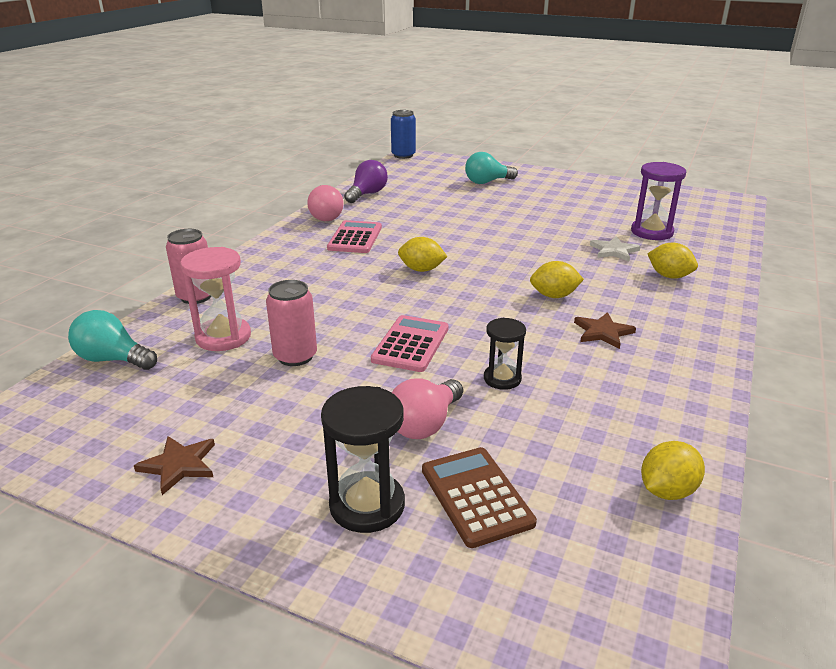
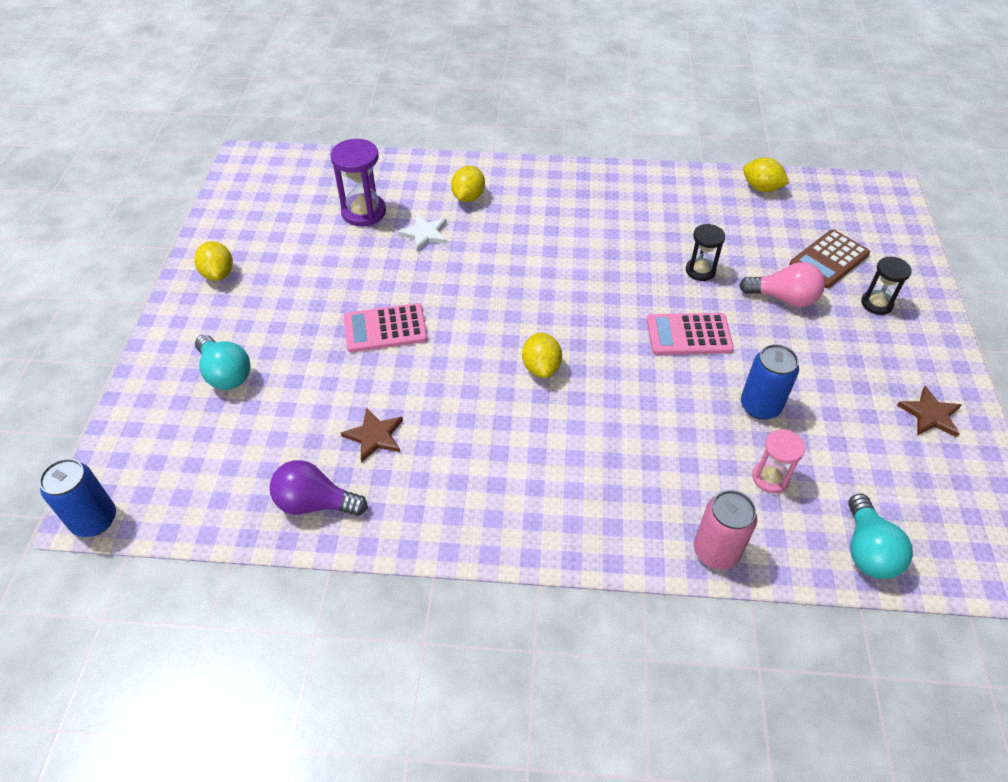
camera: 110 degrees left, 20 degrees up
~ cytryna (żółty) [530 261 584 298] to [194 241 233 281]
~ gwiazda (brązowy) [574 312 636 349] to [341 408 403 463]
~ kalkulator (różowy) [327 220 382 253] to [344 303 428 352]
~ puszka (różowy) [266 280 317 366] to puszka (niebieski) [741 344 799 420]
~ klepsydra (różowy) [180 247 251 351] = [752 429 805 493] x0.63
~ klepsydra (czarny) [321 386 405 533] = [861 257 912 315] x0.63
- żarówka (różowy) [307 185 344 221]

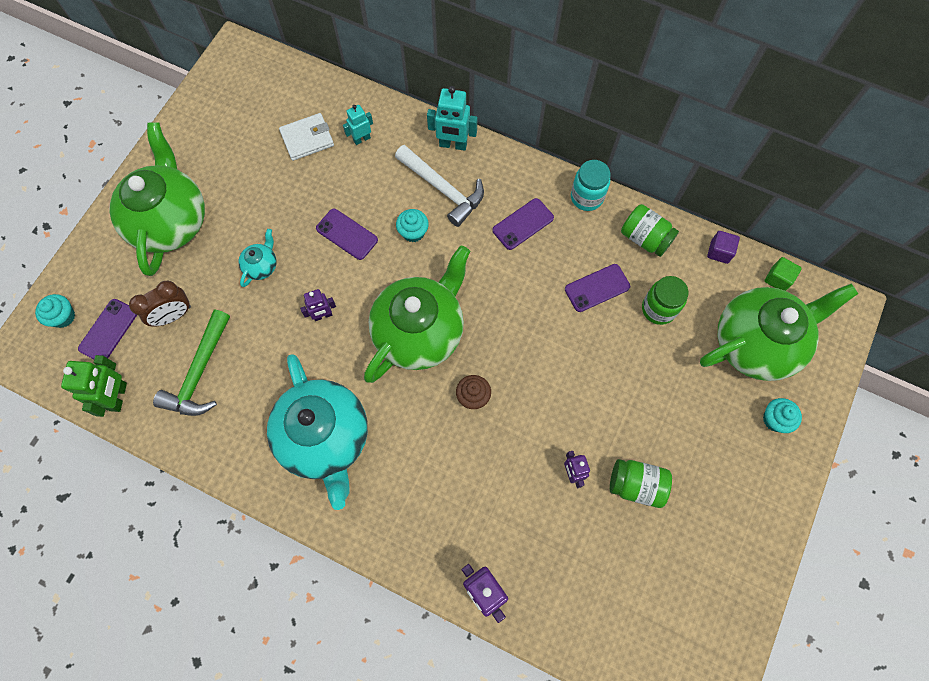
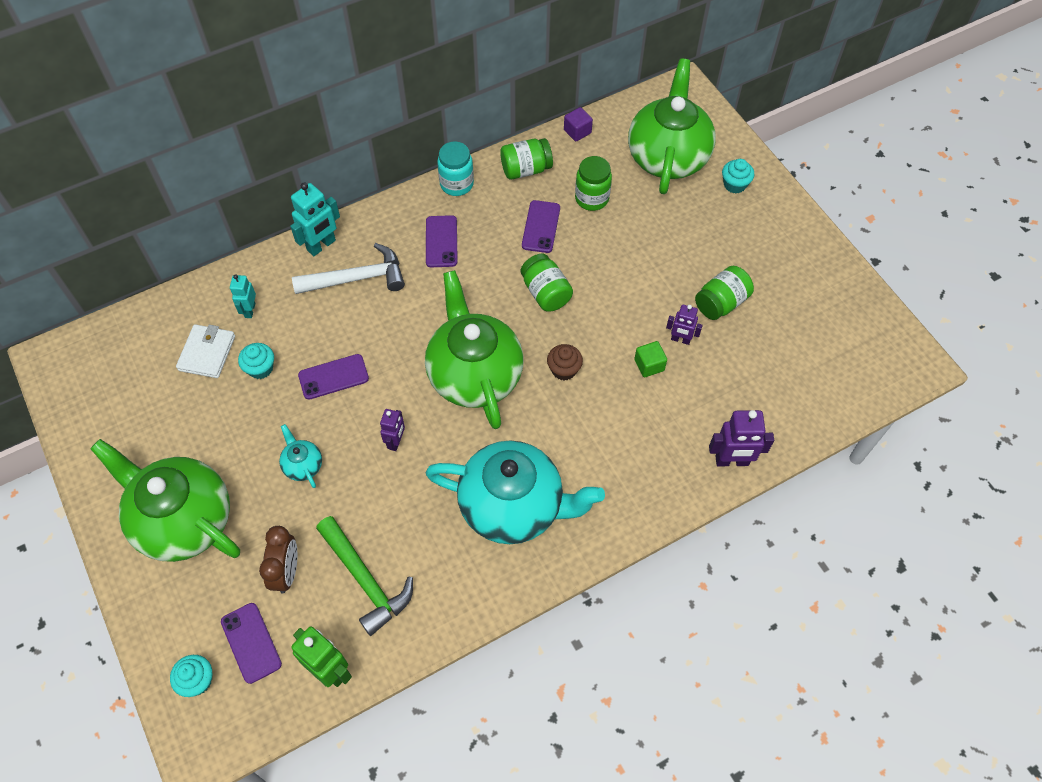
camera: 55 degrees left, 10 degrees down
~ muffinka (turkusowy) [396 209 429 242] to [238 343 274 379]
+ słoik (zielony) [521 254 573 312]
~ sześcian (zielony) [765 257 802 291] to [634 341 667 377]

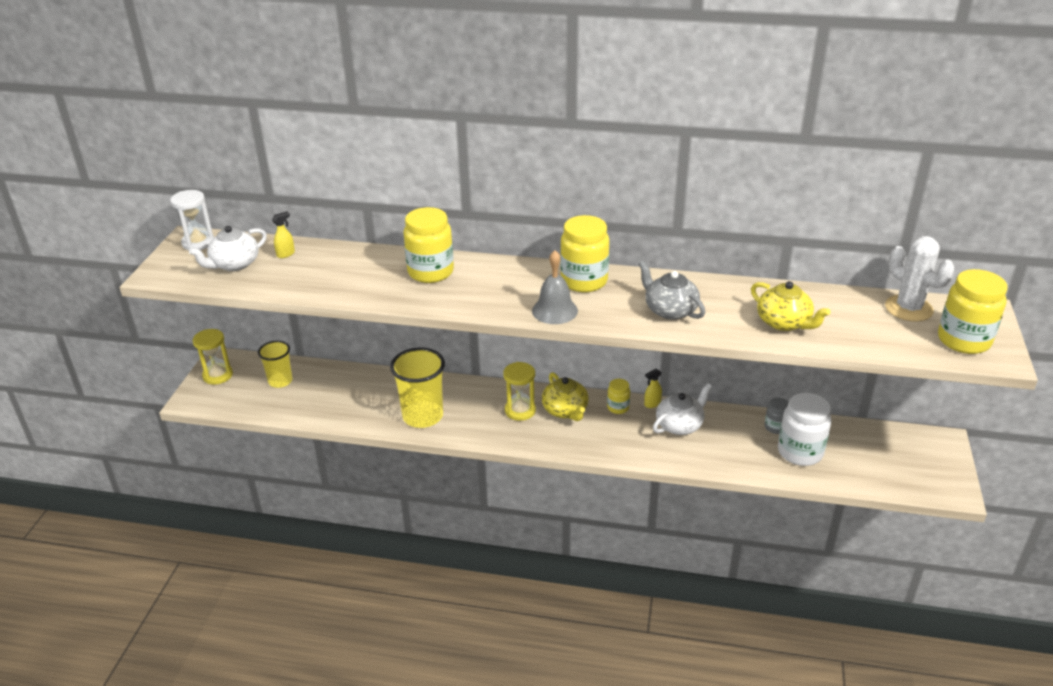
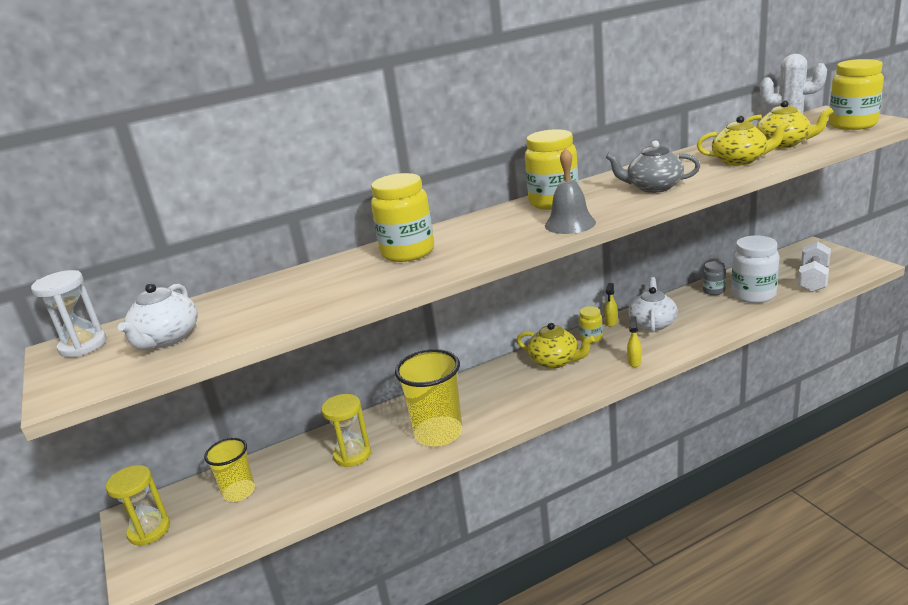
camera: 35 degrees left, 10 degrees down
~ klepsydra (żółty) [503 362 536 421] to [321 394 371 467]
~ spryskiwacz (żółty) [272 211 295 258] to [627 317 641 367]
+ imbryk (żółty) [745 100 834 149]
+ hantel (biały) [798 241 831 292]

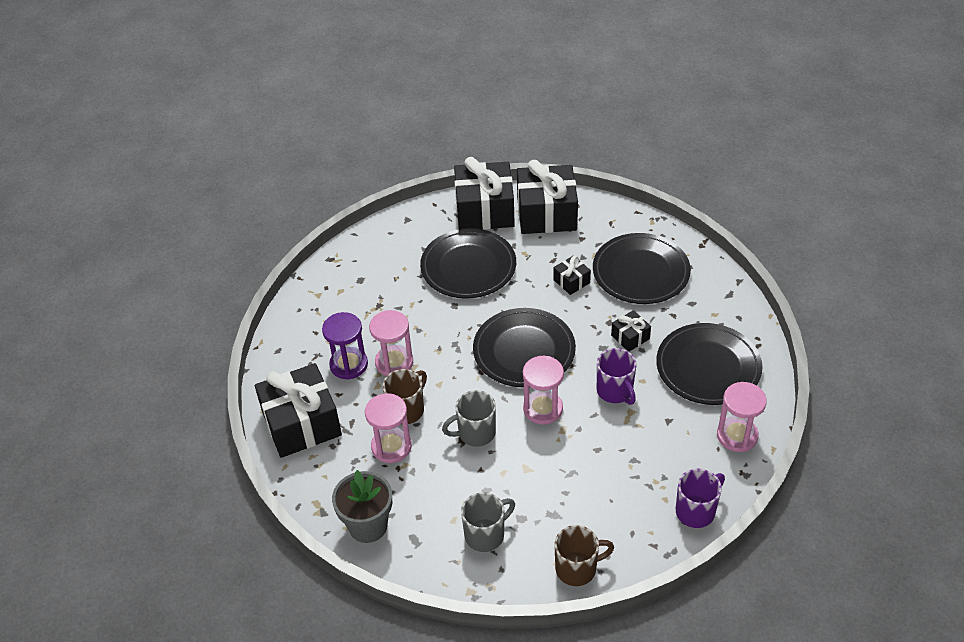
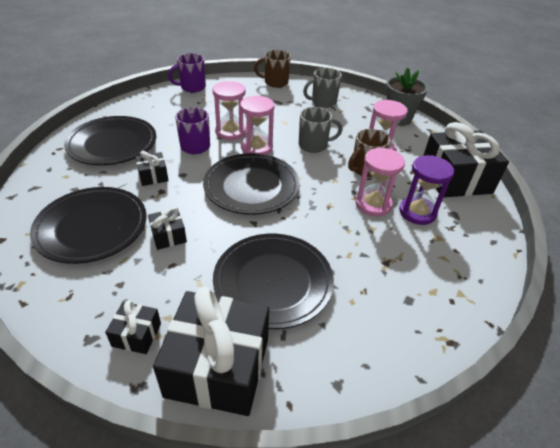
camera: 170 degrees left, 5 degrees down
~ prezent (czarny) [517 160 578 234] = [105 300 161 354] x0.46
~ klepsydra (różowy) [717 382 767 452] to [213 81 246 140]

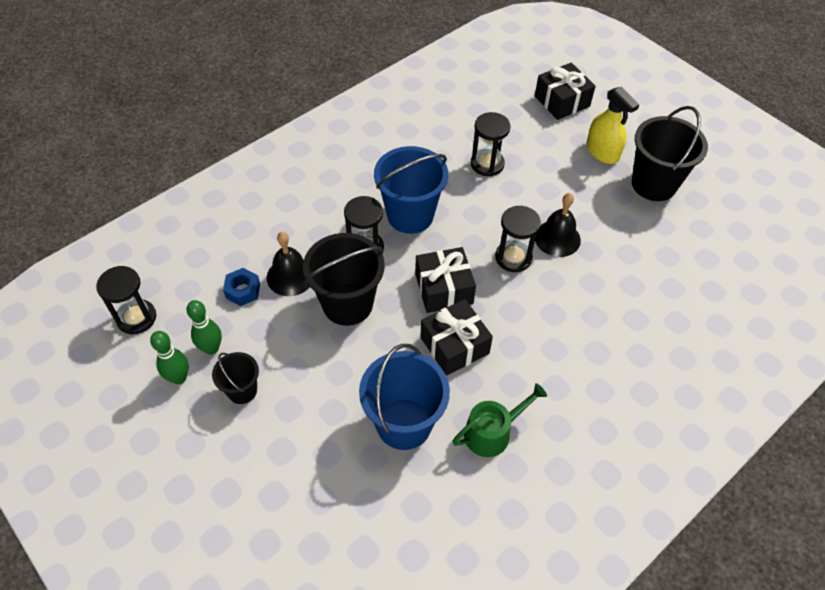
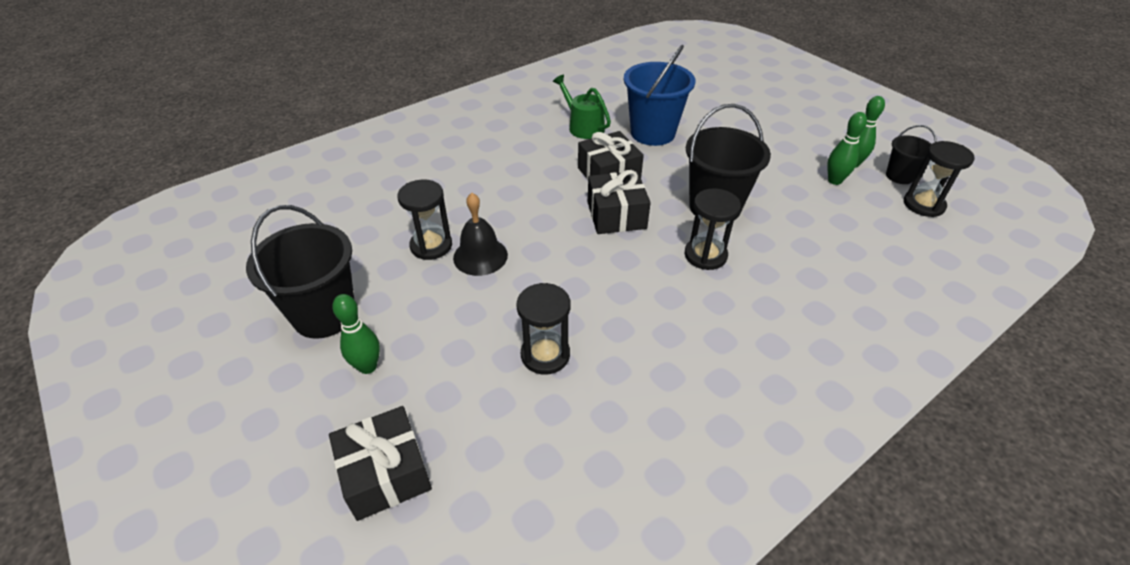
camera: 175 degrees left, 10 degrees down
~ spryskiwacz (żółty) [586 87 640 164] to kręgiel (zielony) [332 294 380 374]
~ klepsydra (czarny) [495 206 541 272] to [397 179 452 260]
~ konewka (zielony) [452 383 547 457] = [553 75 611 139] 75 degrees clockwise
~ wiadro (czarny) [212 352 259 404] to [886 125 937 184]
- nakrętka (niebieski) [223 268 260 306]
- dzwonek (czarny) [267 232 310 296]
- wiadro (niebieski) [374 146 448 234]

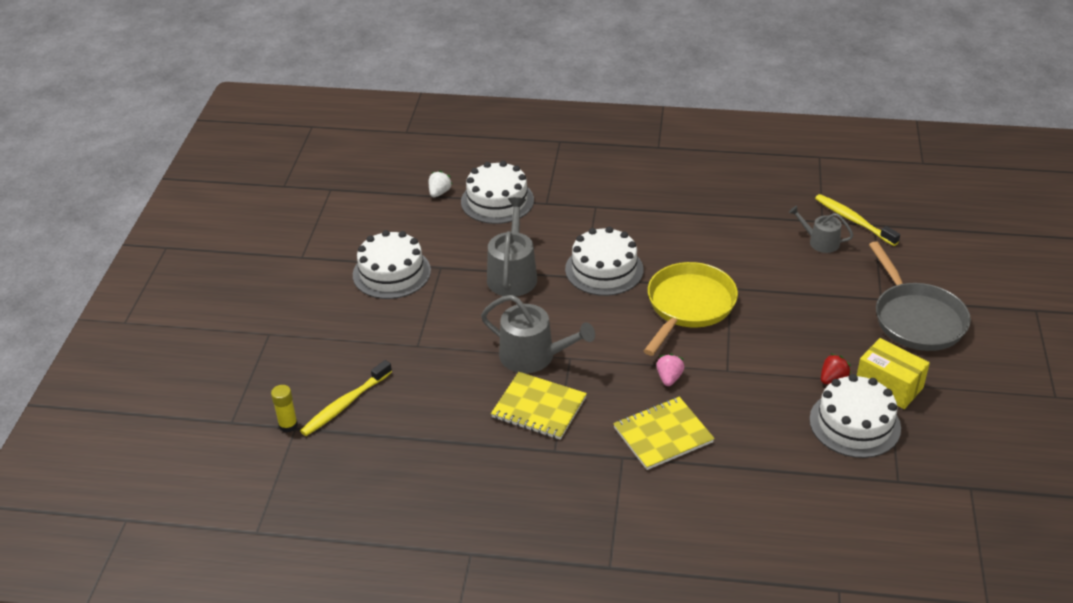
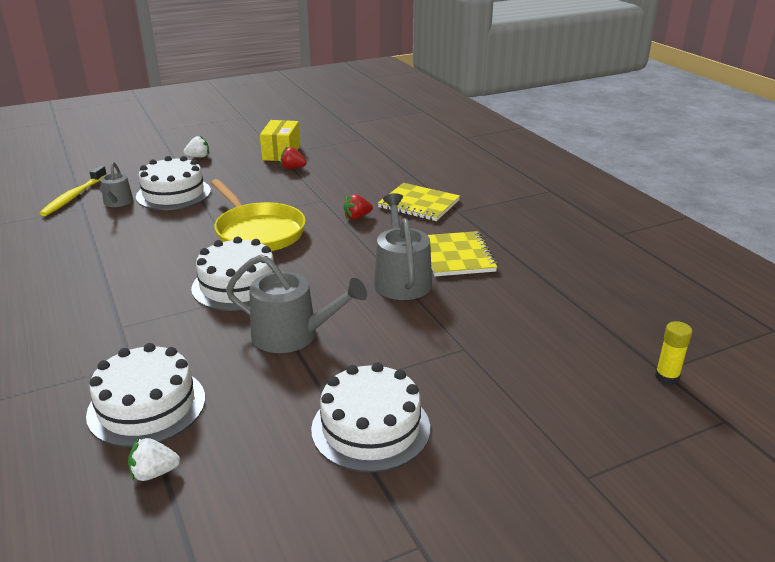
camera: 125 degrees left, 10 degrees down
~ tort (biały) [809 374 901 458] to [136 156 211 210]
~ patelnia (szary) [869 241 971 351] to truskawka (biały) [183 136 209 157]
~ patelnia (żółty) [644 262 738 356] = [211 179 306 251] 120 degrees counterclockwise
~ konewka (szary) [487 197 537 296] = [226 255 367 353] 135 degrees counterclockwise
~ truskawka (różowy) [656 354 685 386] to truskawka (czerwony) [343 194 373 219]
- szczoteczka do zębów (żółty) [300 360 392 436]

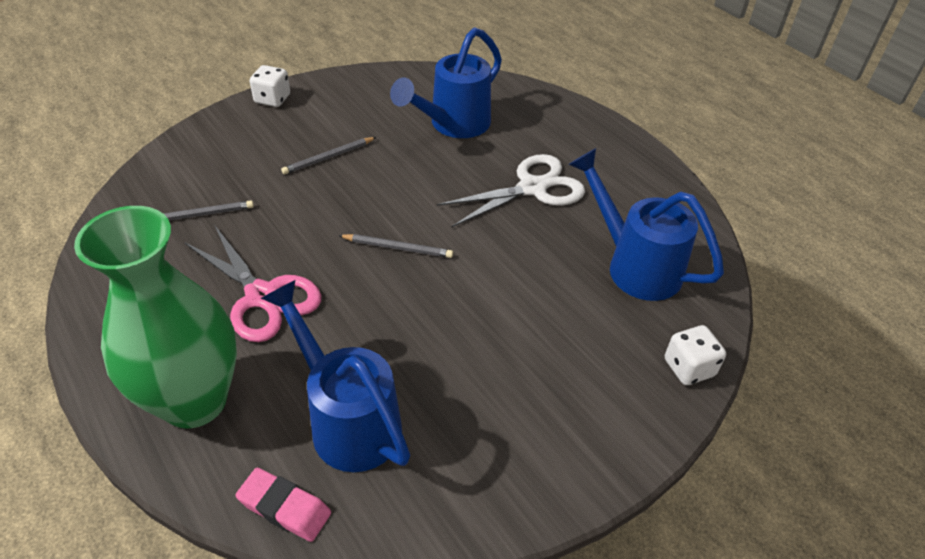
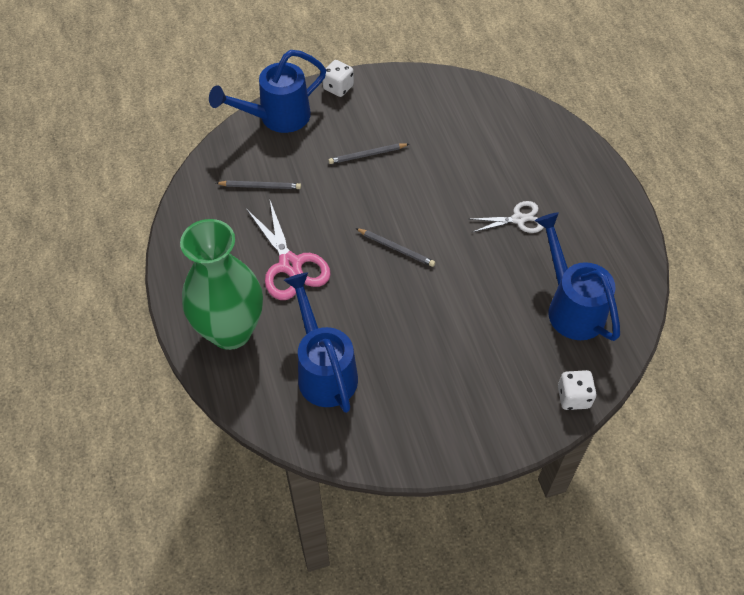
camera: 20 degrees right, 10 degrees up
~ konewka (niebieski) [390 27 502 138] to [209 50 326 133]
~ nożyczki (biały) [437 154 585 227] = [470 201 544 233] x0.62
- gumka do mazania (różowy) [235 467 331 542]

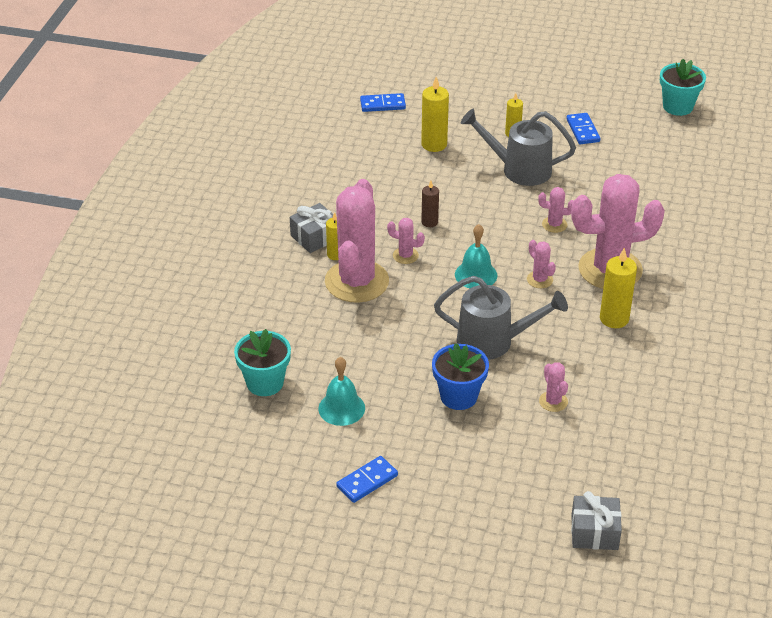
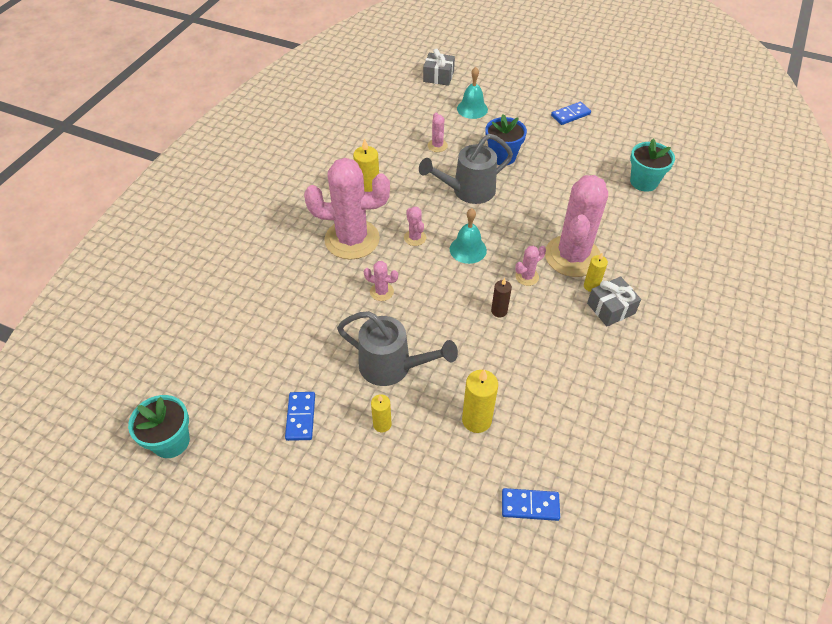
camera: 170 degrees left, 10 degrees up
~ konewka (szary) [434 276 568 360] = [419 134 513 204] 45 degrees counterclockwise
~ dzwonek (turkusowy) [318 357 365 426] to [457 67 488 119]
~ kaktus (różowy) [387 218 425 264] = [515 246 546 286] 60 degrees counterclockwise

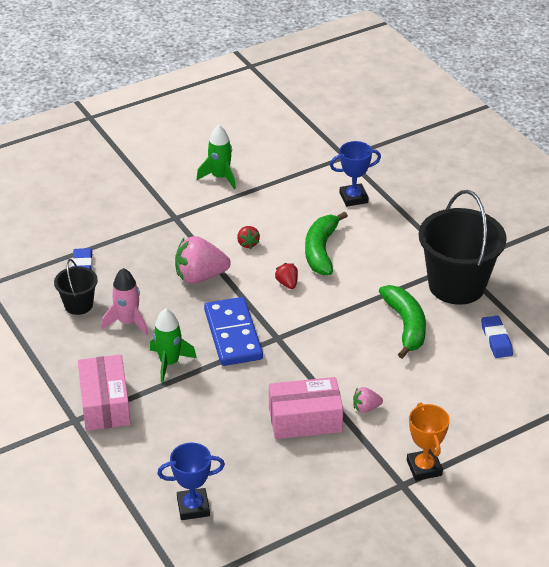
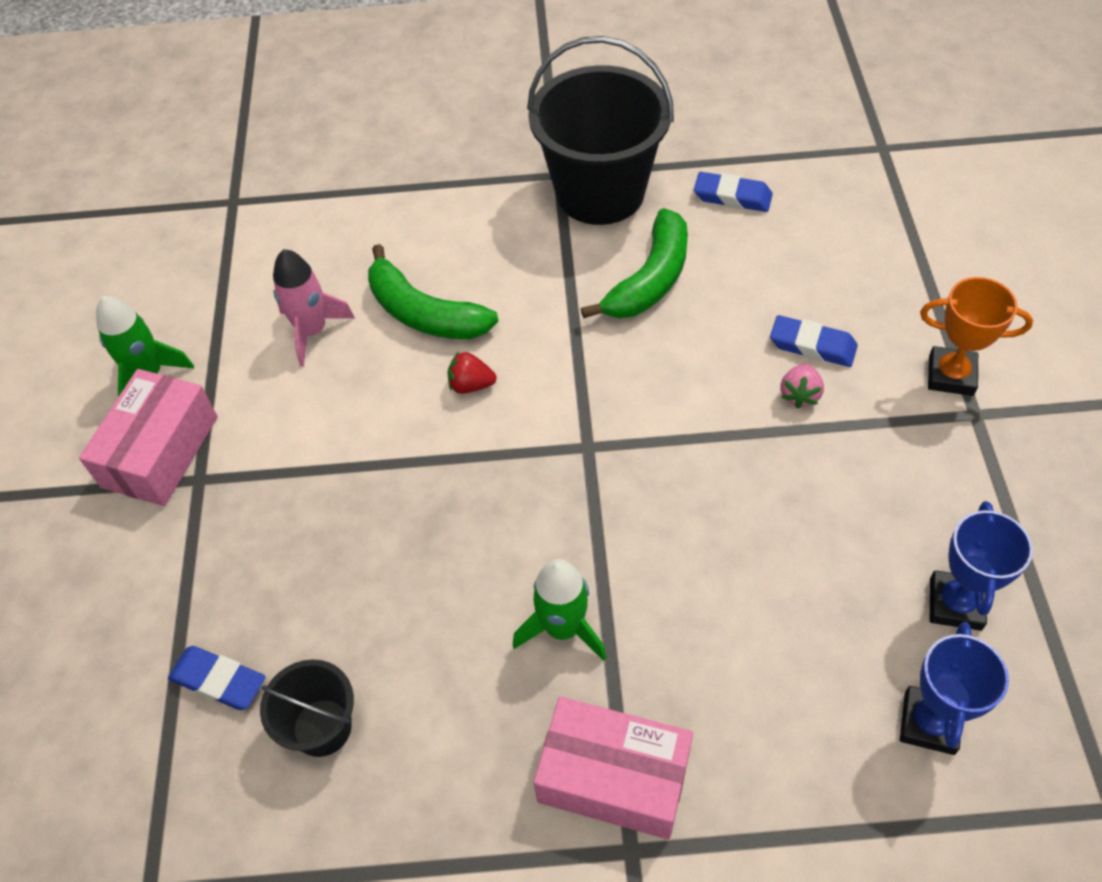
camera: 60 degrees left, 15 degrees up
~ pudełko (różowy) [269 377 343 439] to [79 369 218 506]
~ rakieta (różowy) [102 268 148 335] to [273 249 355 367]
~ banan (zielony) [379 285 426 359] = [581 208 688 319] 105 degrees clockwise
+ gumka do mazania (niebieski) [770 315 858 367]
~ puchar (niebieski) [330 141 381 207] to [930 501 1033 631]
- truskawka (różowy) [175 236 231 284]
- kostka domina (niebieski) [204 297 263 366]
- truskawka (czerwony) [237 226 260 249]

